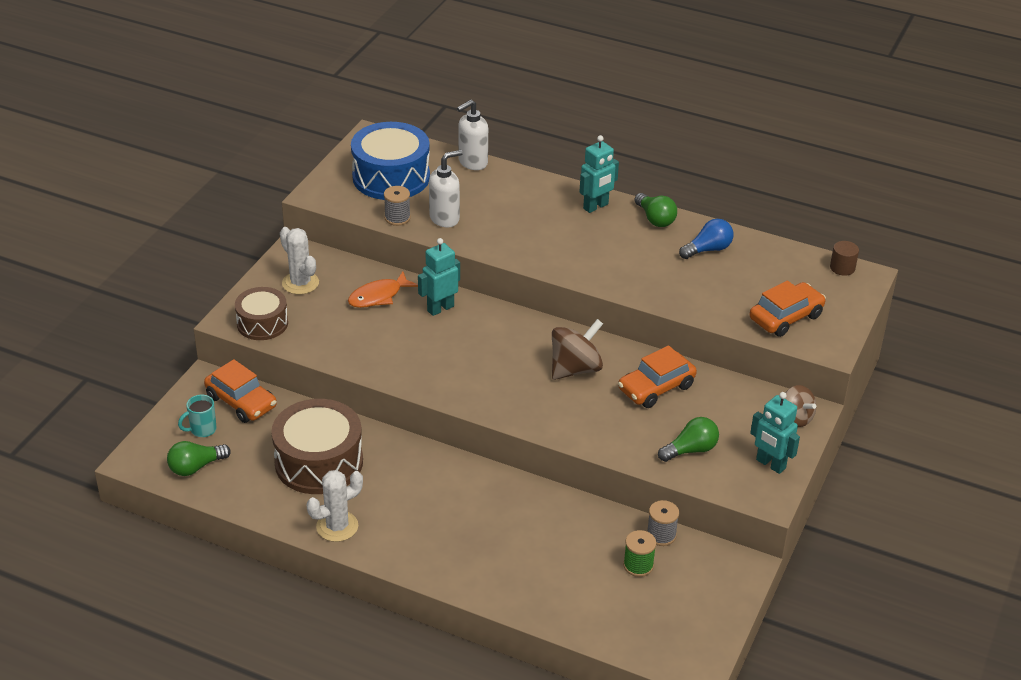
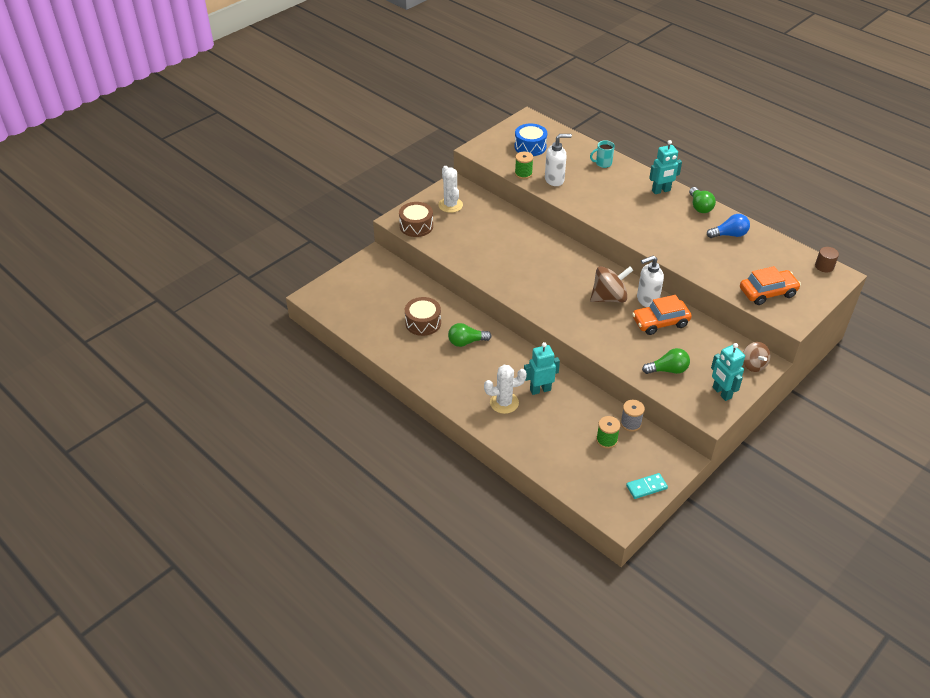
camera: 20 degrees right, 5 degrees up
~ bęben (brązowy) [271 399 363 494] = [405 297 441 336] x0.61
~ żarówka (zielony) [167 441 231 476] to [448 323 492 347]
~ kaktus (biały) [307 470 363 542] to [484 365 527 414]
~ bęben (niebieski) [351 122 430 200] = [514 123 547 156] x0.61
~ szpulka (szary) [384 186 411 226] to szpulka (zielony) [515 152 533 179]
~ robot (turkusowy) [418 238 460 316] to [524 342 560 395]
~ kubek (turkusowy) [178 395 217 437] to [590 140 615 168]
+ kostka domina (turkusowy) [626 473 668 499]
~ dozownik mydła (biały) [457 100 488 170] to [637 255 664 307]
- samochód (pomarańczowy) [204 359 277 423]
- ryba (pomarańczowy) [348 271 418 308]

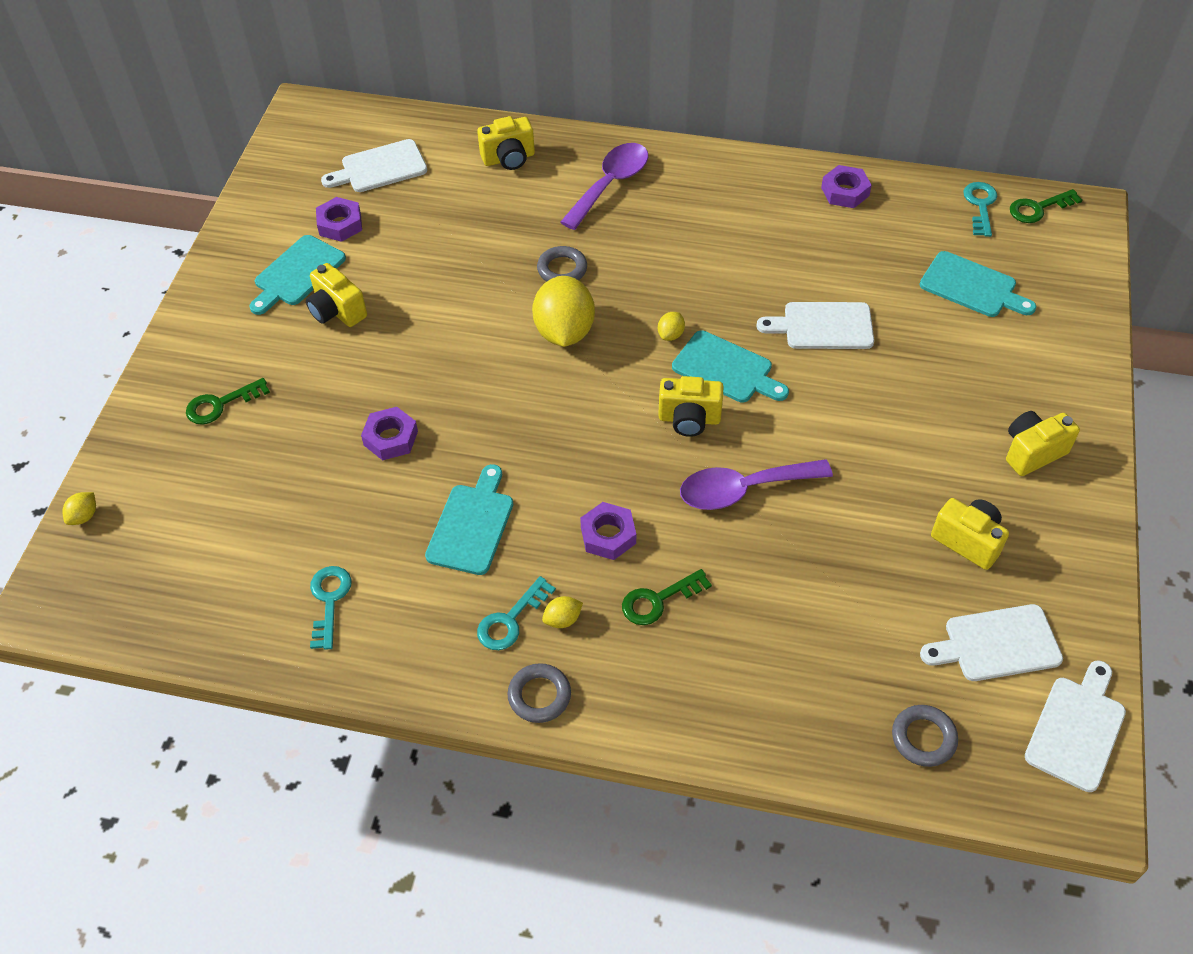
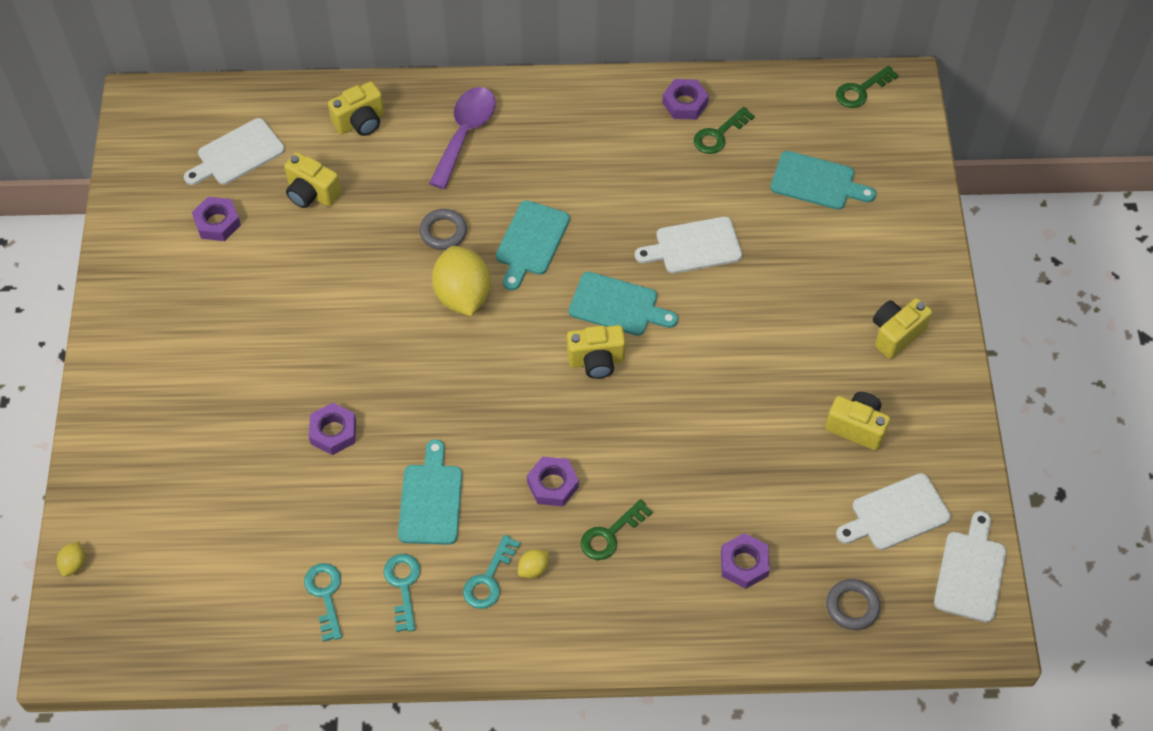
camera: 15 degrees left, 5 degrees up
~ aparat fotograficzny (żółty) [306 263 367 327] to [284 152 341 208]
~ klucz (turkusowy) [963 182 997 237] to [384 554 420 632]
~ deska do krojenia (turkusowy) [249 235 346 315] to [496 200 570 290]
~ klucz (zielony) [186 378 270 425] to [694 107 755 154]
+ nakrętka (fioletowy) [721 533 770 589]
- pierścień (szary) [507 663 571 723]
- cytryna (żółty) [658 312 685 341]
- łyżka (fioletowy) [680 459 833 510]

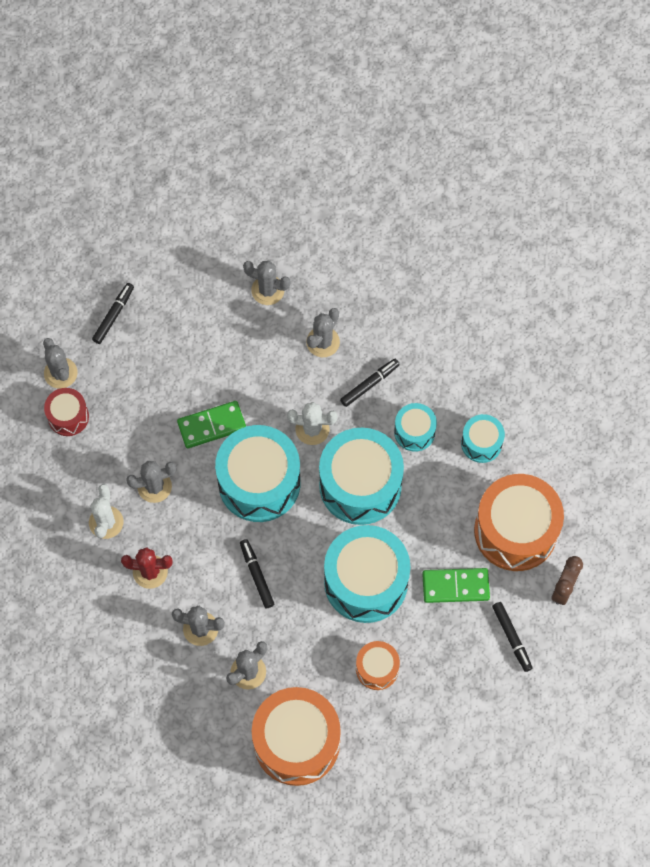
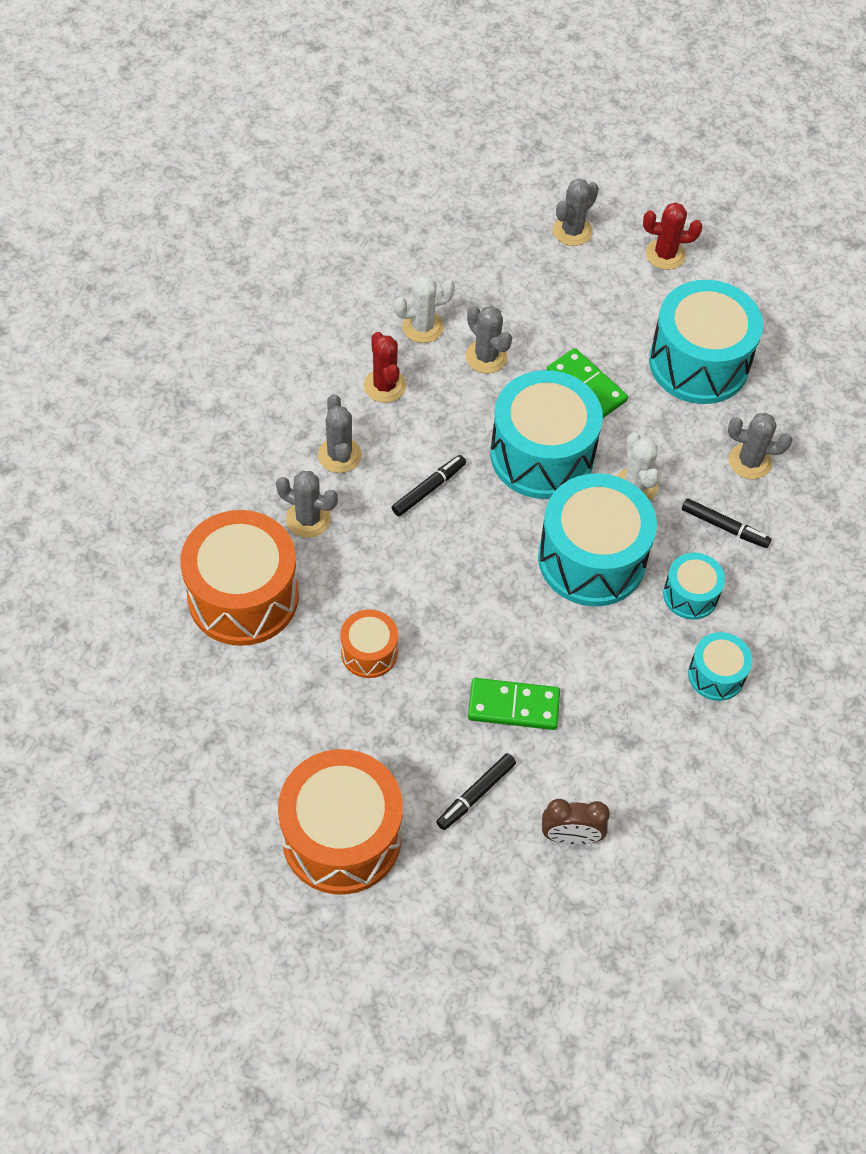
camera: 65 degrees right, 10 degrees down
~ bęben (pomarańczowy) [474 474 564 571] to [278 749 403 895]
~ kostka domina (zielony) [422 568 490 603] = [468 678 560 730] 60 degrees counterclockwise
~ flamaster (czarny) [92 283 134 344] to kaktus (czerwony) [643 202 702 270]
~ bęben (turkusowy) [324 525 410 623] to [649 280 763 404]
- bęben (czerwony) [44 388 89 436]
- kaktus (szary) [243 261 291 305]

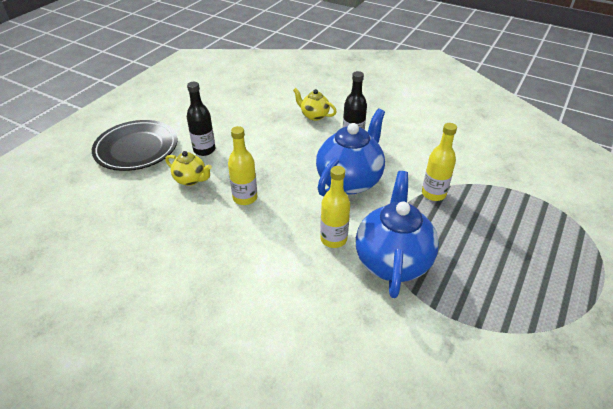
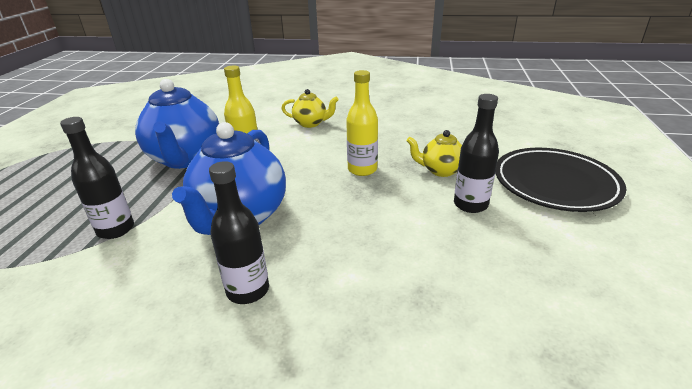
camera: 160 degrees right, 10 degrees down
~ butelka (żółty) [422 123 457 201] to butelka (czarny) [60 117 134 239]
~ imbryk (żółty) [293 88 337 121] to [281 89 339 128]

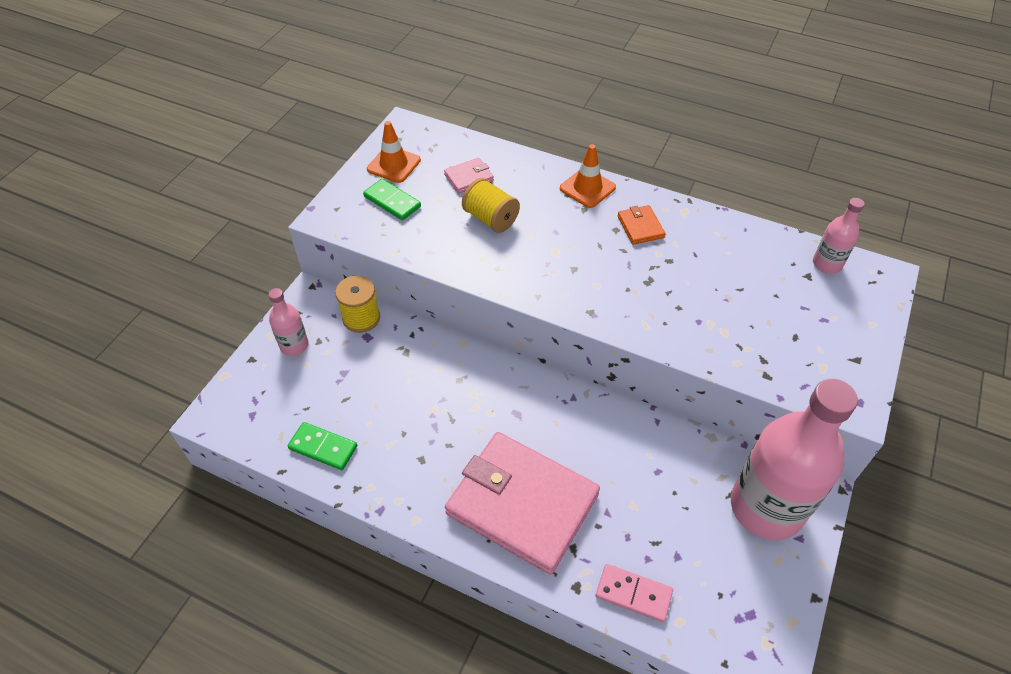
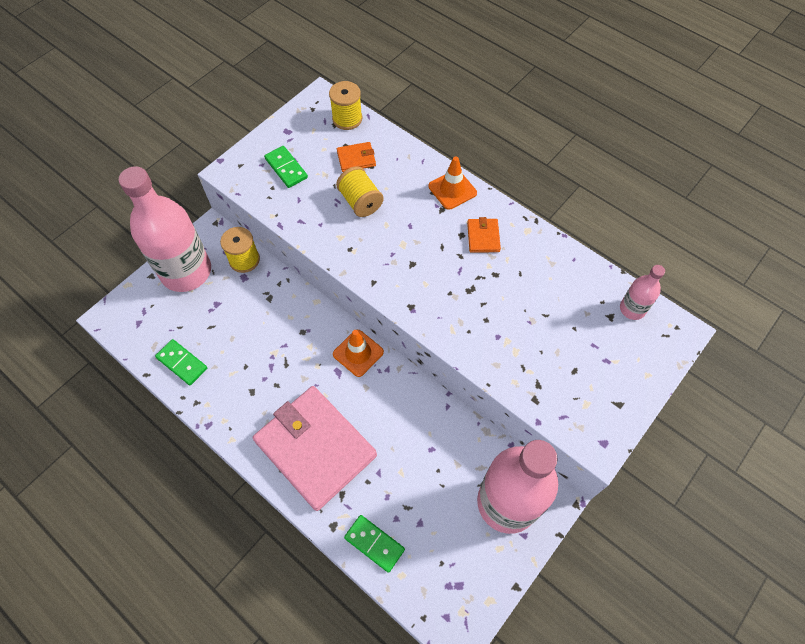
camera: 15 degrees right, 10 degrees up
~ butelka (różowy) [269 288 308 356] = [119 166 211 292] x2.22
+ szpulka (żółty) [329 81 362 130]
~ pachołek (pomarańczowy) [367 121 421 183] to [333 330 384 377]
~ portfel (różowy) [444 158 494 193] to portfel (pomarańczowy) [337 142 376 172]
~ kostka domina (różowy) [596 564 673 622] to kostka domina (zielony) [344 515 405 573]

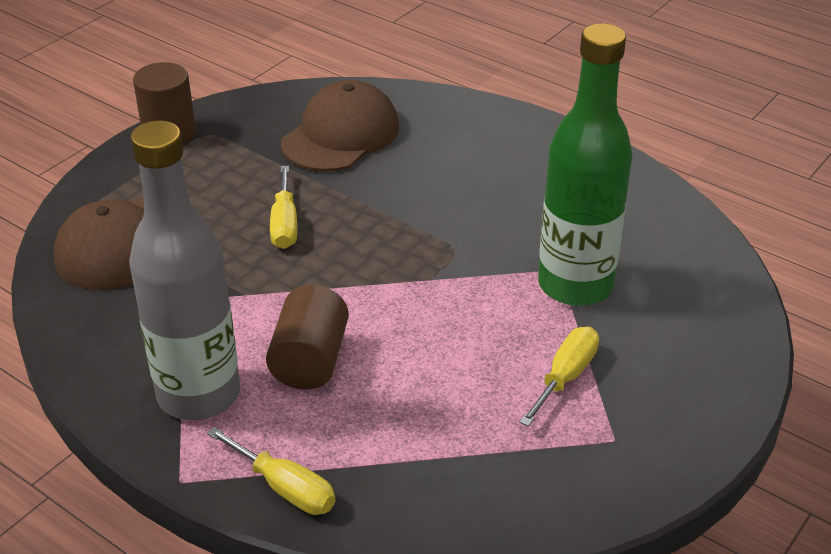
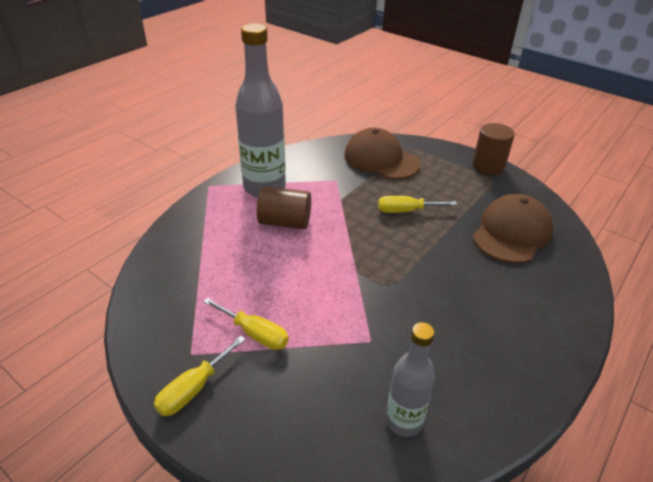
camera: 90 degrees right, 0 degrees up
~ śrubokręt (żółty) [207 427 335 515] to [154 336 246 416]
+ butelka (szary) [386 322 435 437]
~ czapka (brązowy) [281 80 399 172] = [473 194 553 263] 90 degrees counterclockwise
- butelka (zielony) [538 23 632 306]

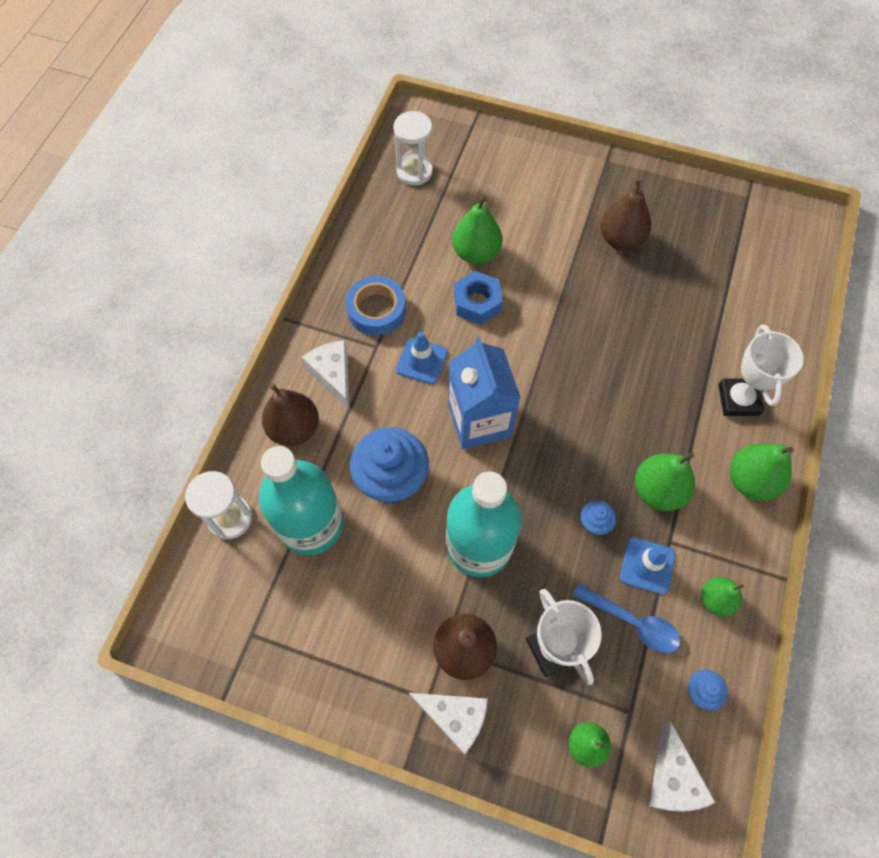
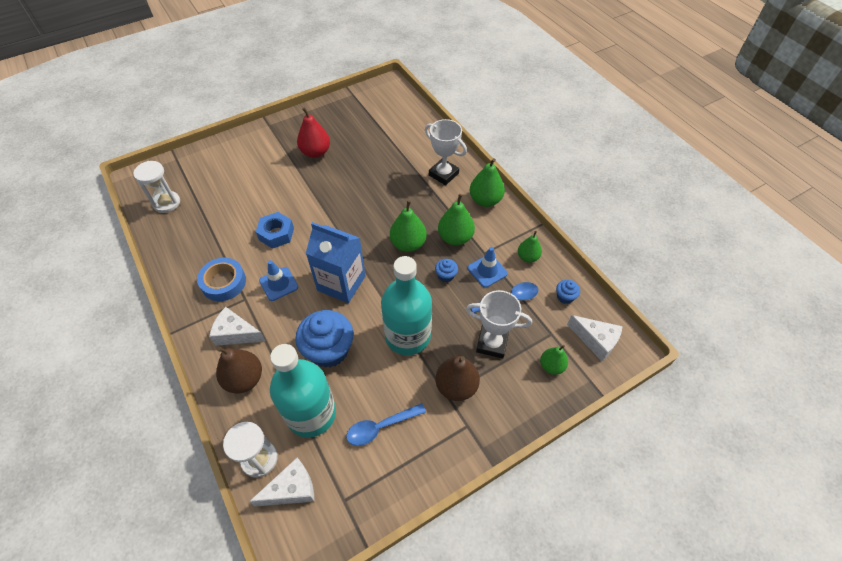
camera: 50 degrees left, 10 degrees down
~ ser (biały) [409 693 488 754] to [249 457 314 507]
~ gruszka (brązowy) [600 178 651 250] to gruszka (czerwony) [297 107 330 158]
+ łyżka (niebieski) [346 403 426 446]
~ gruszka (zielony) [452 195 503 264] to [390 200 427 252]

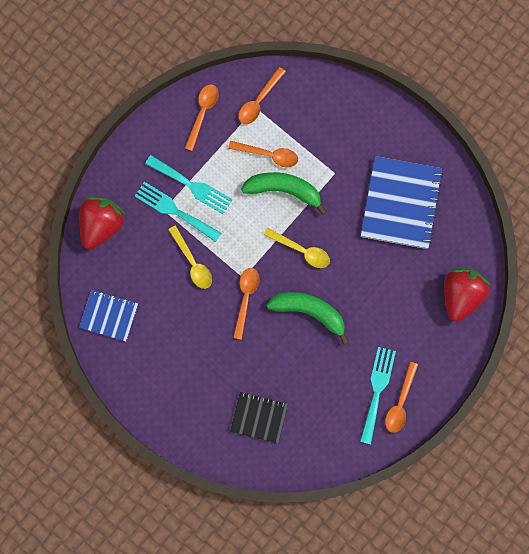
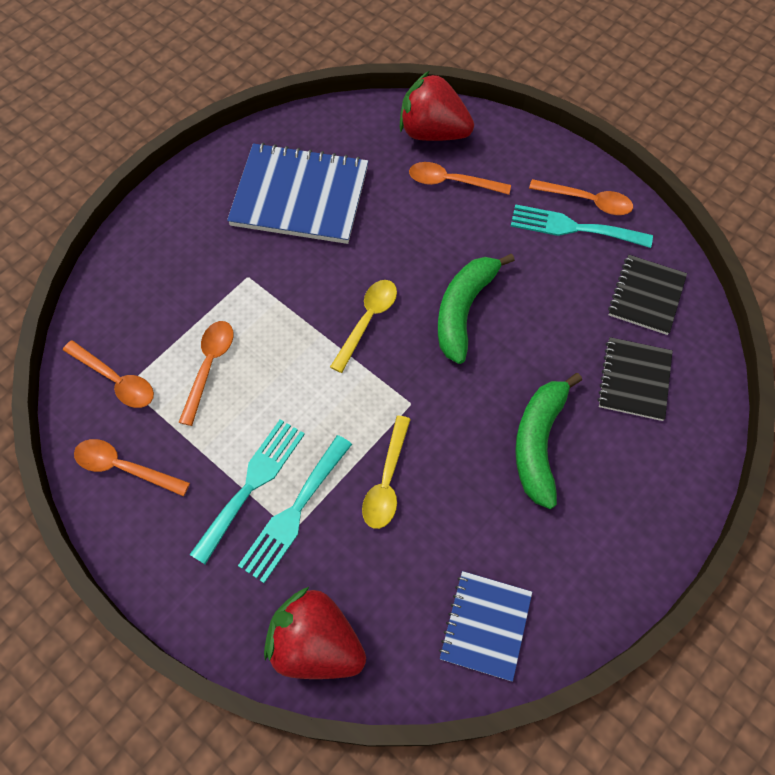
camera: 90 degrees left, 15 degrees down
~ łyżka (żółty) [168 225 212 289] = [362 415 411 529] 135 degrees clockwise
~ łyżka (pomarańczowy) [233 268 260 340] to [409 162 511 195]
~ banan (zielony) [241 172 327 215] to [515 373 582 509]
+ zeszyt (czarny) [608 255 687 335]

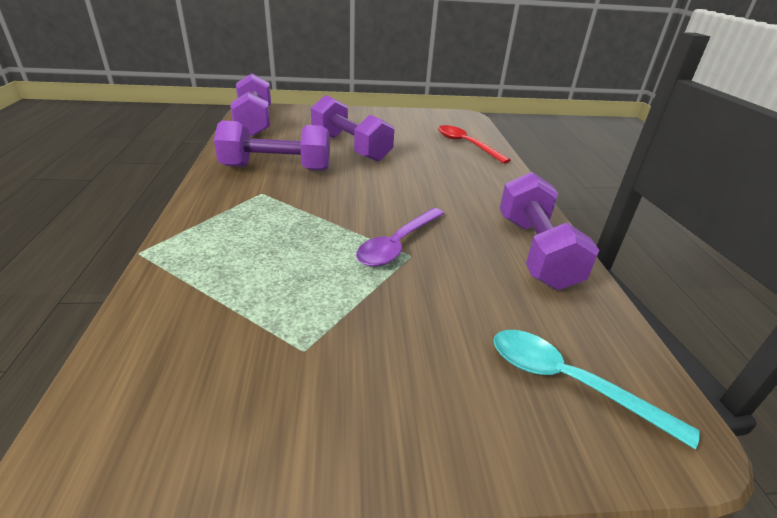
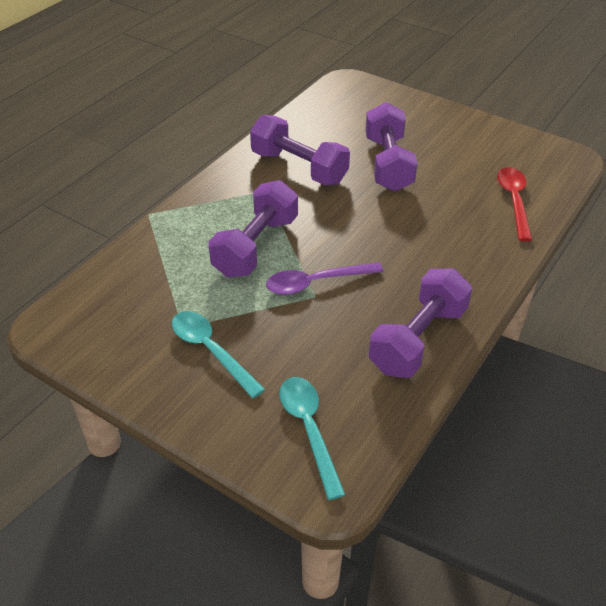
camera: 40 degrees right, 10 degrees up
+ łyżka (turkusowy) [172 311 265 398]
~ hantel (fioletowy) [230 73 271 136] to [208 180 298 278]

